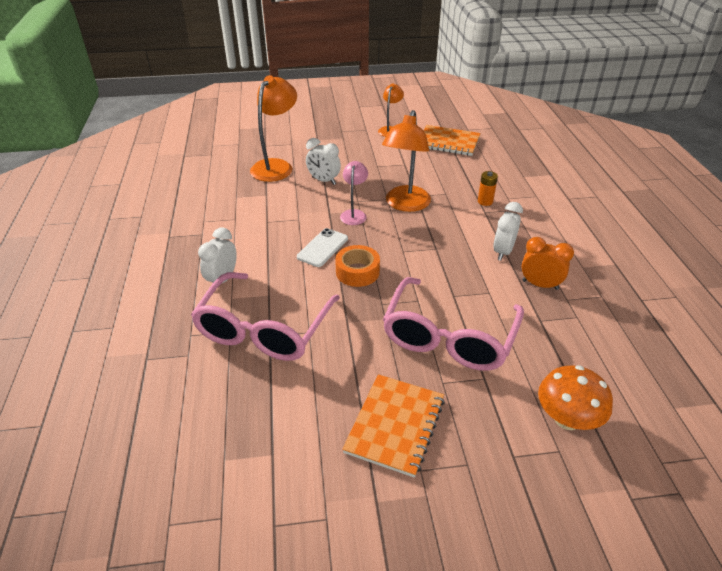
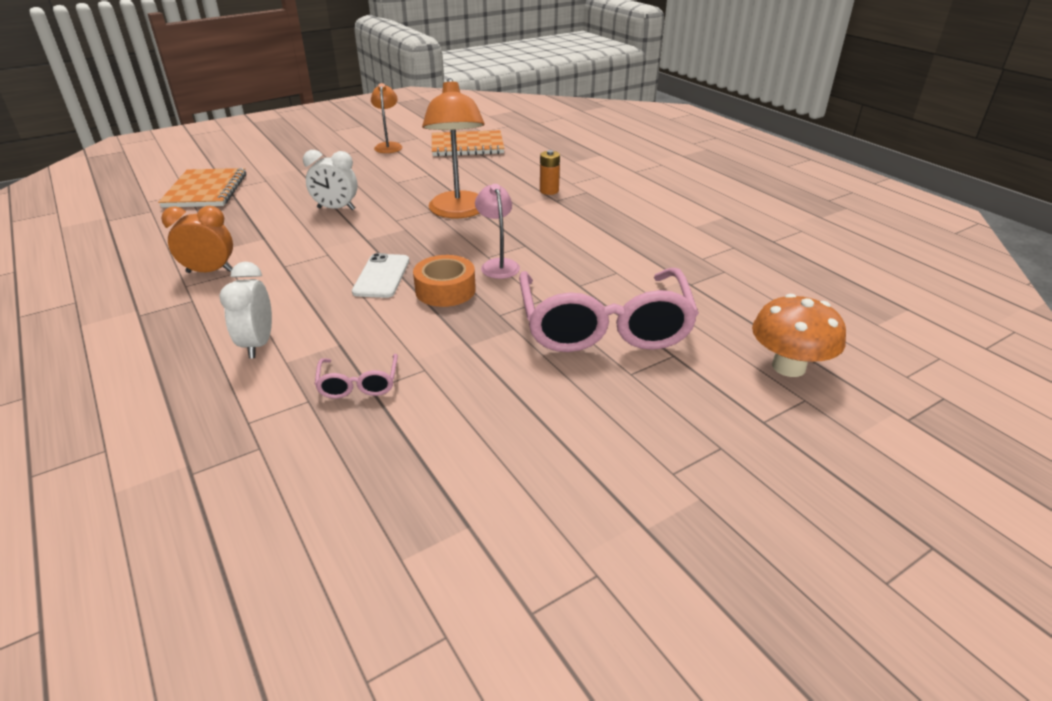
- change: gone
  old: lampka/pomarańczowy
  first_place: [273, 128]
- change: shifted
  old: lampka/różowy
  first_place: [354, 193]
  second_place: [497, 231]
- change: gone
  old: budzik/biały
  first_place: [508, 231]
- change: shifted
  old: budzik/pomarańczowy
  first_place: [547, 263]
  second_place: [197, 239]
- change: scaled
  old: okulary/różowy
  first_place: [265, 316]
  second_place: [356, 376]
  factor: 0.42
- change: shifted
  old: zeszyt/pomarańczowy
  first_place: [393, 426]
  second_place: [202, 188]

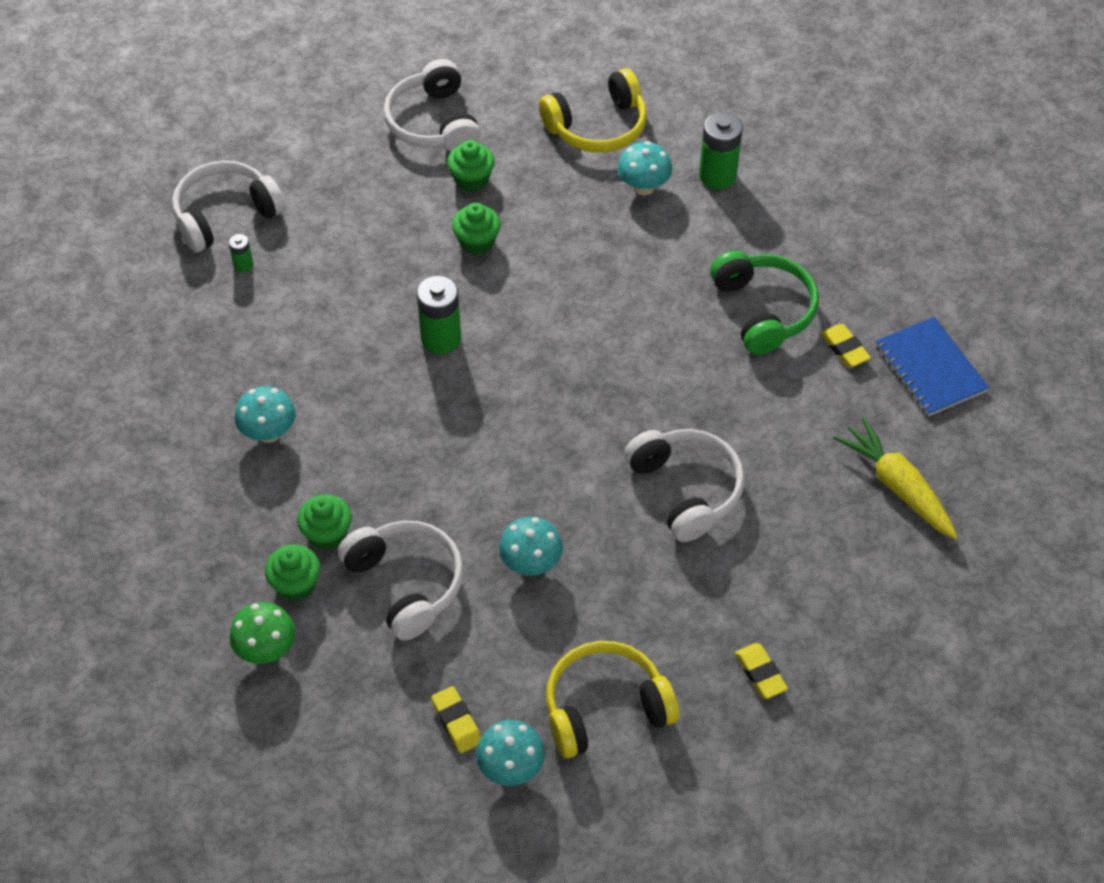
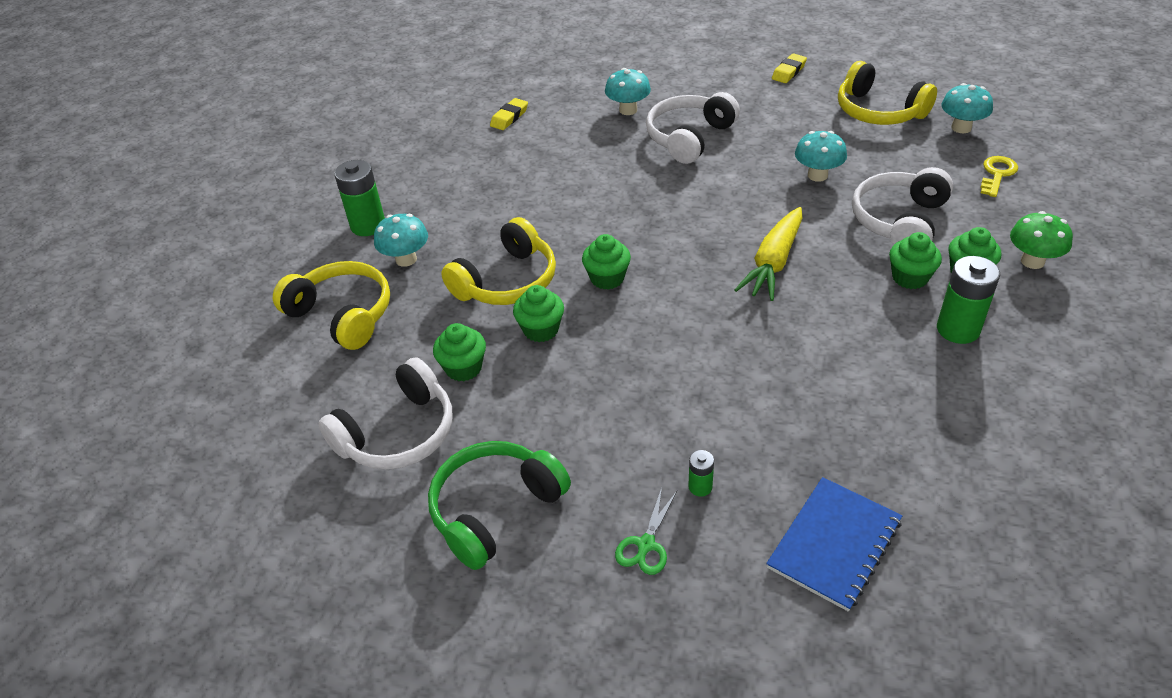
- change: swapped
  old: słuchawki/biały
  new: nożyczki/zielony
  first_place: [229, 206]
  second_place: [646, 531]
- change: shifted
  old: słuchawki/zielony
  first_place: [764, 303]
  second_place: [499, 505]
- change: shifted
  old: bateria/zielony
  first_place: [439, 315]
  second_place: [968, 300]
- change: shifted
  old: zeszyt/niebieski
  first_place: [932, 366]
  second_place: [834, 544]
- change: shifted
  old: grzyb/turkusowy
  first_place: [265, 414]
  second_place: [628, 91]
- change: shifted
  old: marchewka/żółty
  first_place: [895, 478]
  second_place: [768, 254]
- change: gone
  old: gumka do mazania/żółty
  first_place: [456, 719]
- change: new
  new: klucz/żółty
  second_place: [999, 176]
- change: new
  new: słuchawki/żółty
  second_place: [498, 261]
- change: new
  new: muffinka/zielony
  second_place: [606, 262]

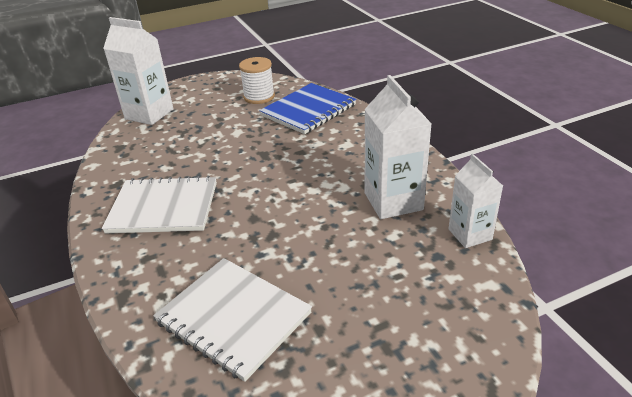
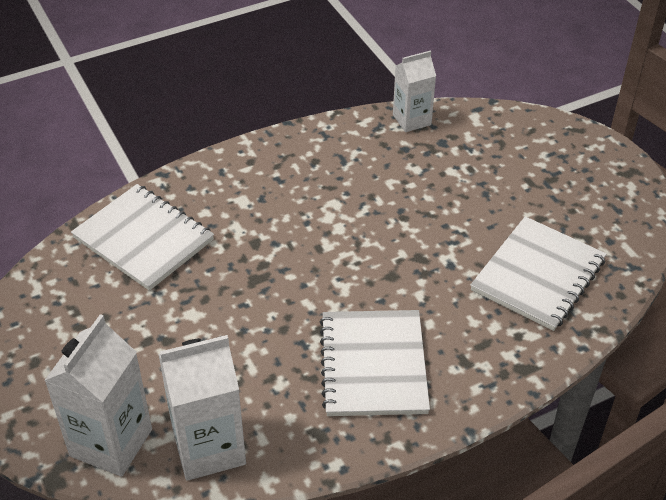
- change: gone
  old: szpulka/biały
  first_place: [257, 80]
- change: shifted
  old: karton mleka/biały
  first_place: [397, 147]
  second_place: [202, 408]
- change: repainted
  old: zeszyt/niebieski
  new: zeszyt/biały
  first_place: [307, 108]
  second_place: [142, 237]

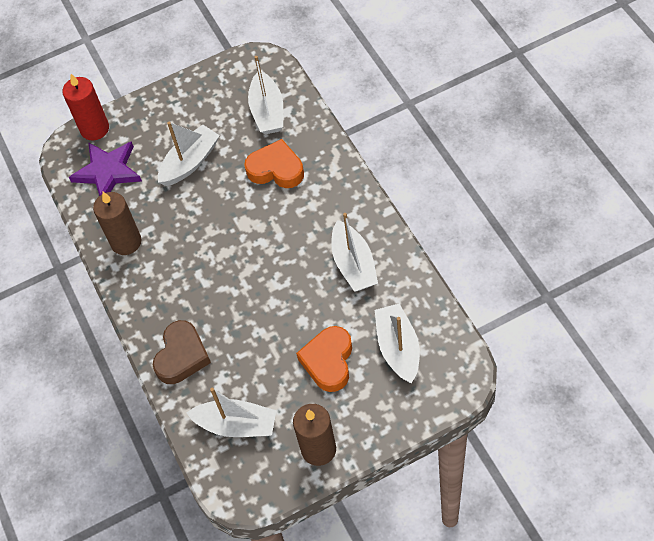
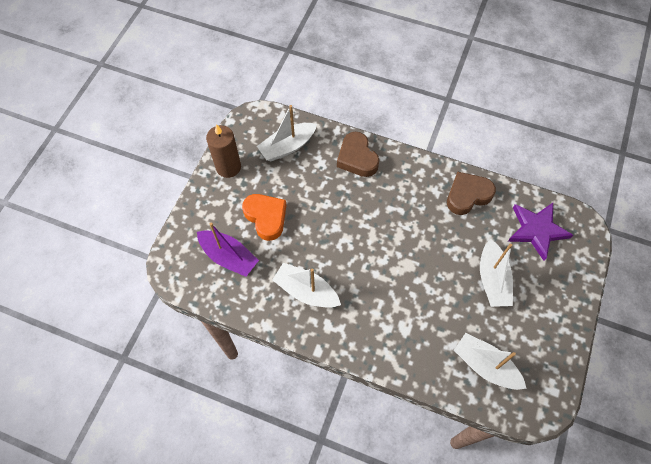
- change: gone
  old: świeca/czerwony
  first_place: [85, 107]
- change: gone
  old: serce/pomarańczowy
  first_place: [274, 163]
- change: swapped
  old: świeca/brązowy
  new: serce/brązowy
  first_place: [117, 223]
  second_place: [471, 193]
- change: repainted
  old: łódka/biały
  new: łódka/fioletowy
  first_place: [397, 343]
  second_place: [228, 250]

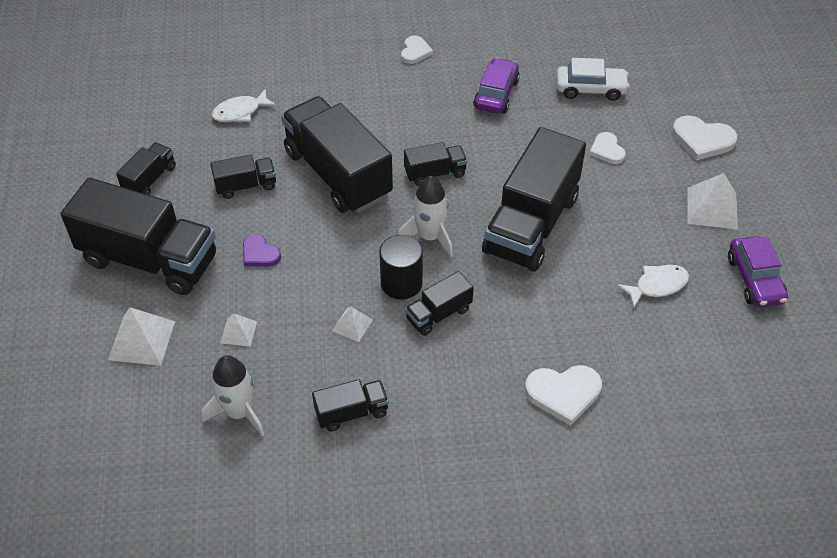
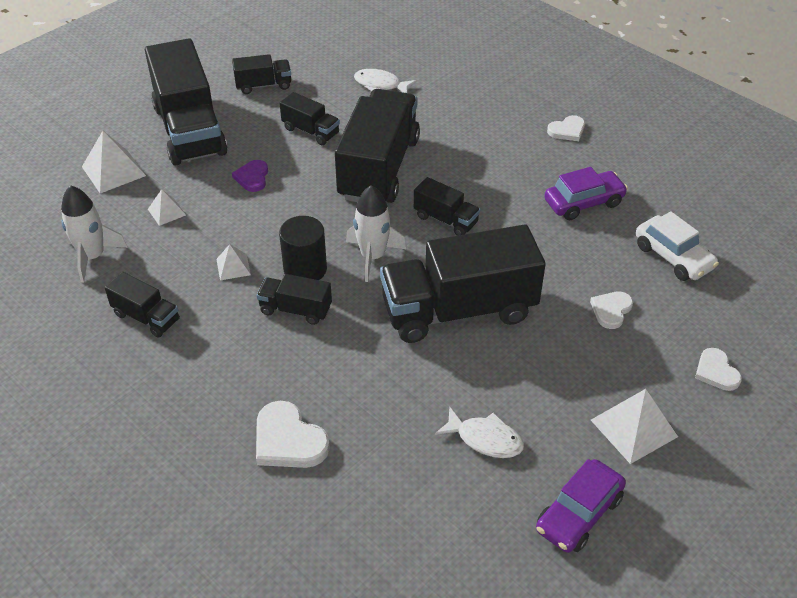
- change: scaled
  old: serce/biały
  first_place: [704, 138]
  second_place: [718, 369]
  factor: 0.63

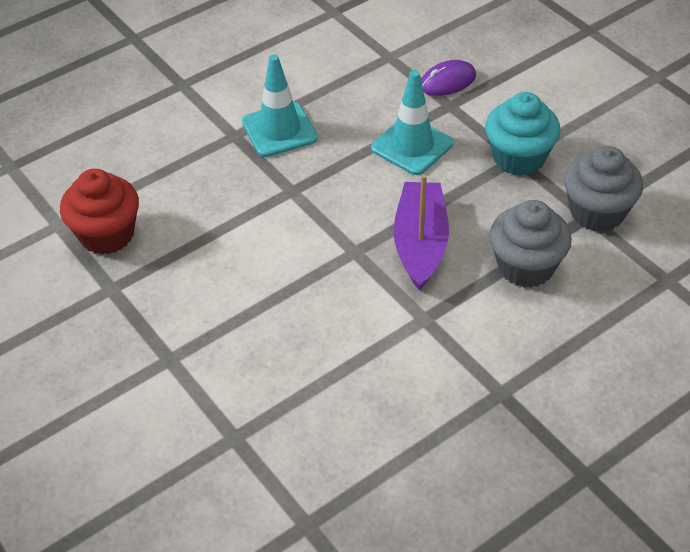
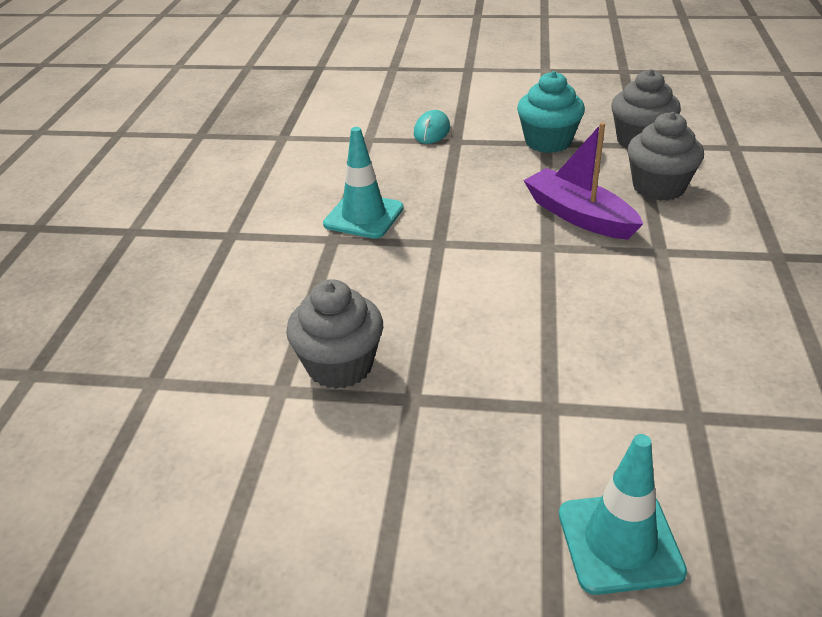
- change: repainted
  old: myszka/fioletowy
  new: myszka/turkusowy
  first_place: [448, 78]
  second_place: [432, 127]
- change: shifted
  old: pachołek/turkusowy
  first_place: [412, 122]
  second_place: [623, 514]
- change: repainted
  old: muffinka/czerwony
  new: muffinka/szary
  first_place: [99, 212]
  second_place: [334, 334]

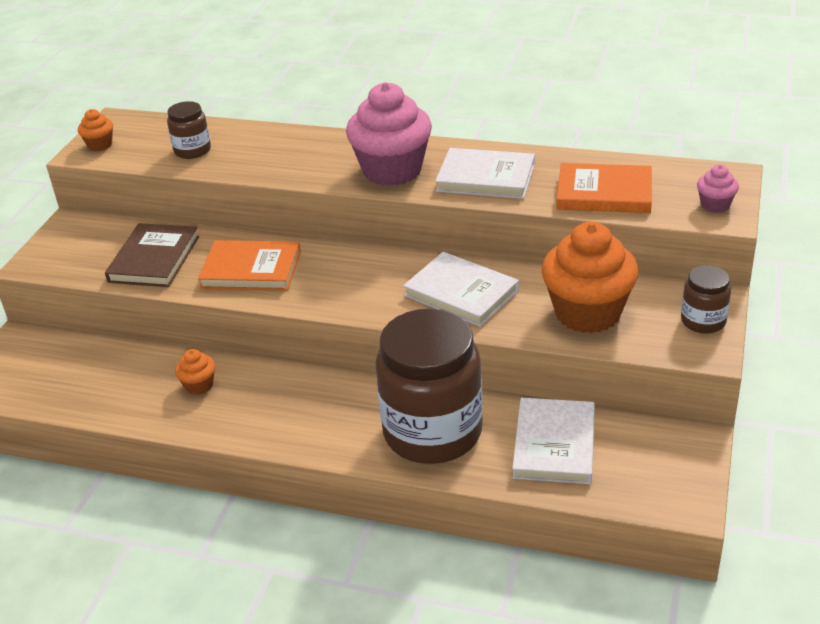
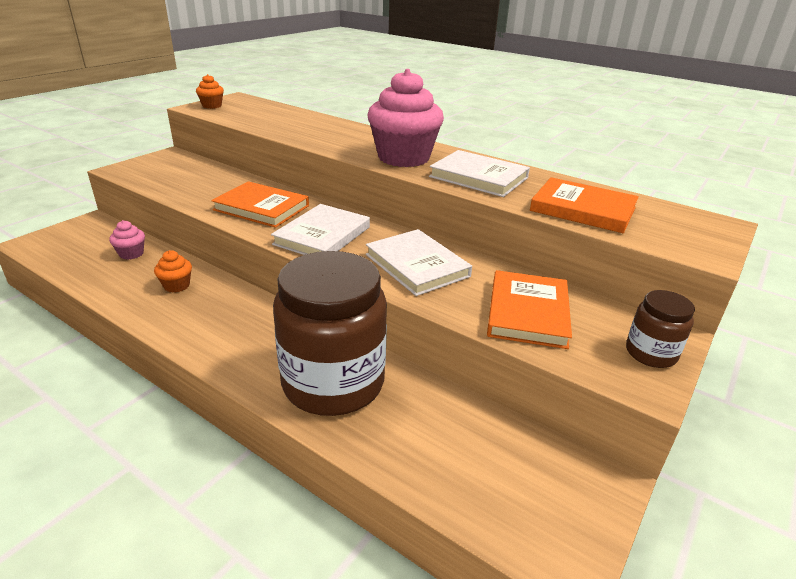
- change: gone
  old: słoik/brązowy
  first_place: [189, 130]
- change: shifted
  old: muffinka/różowy
  first_place: [718, 189]
  second_place: [127, 240]
- change: swapped
  old: muffinka/pomarańczowy
  new: książka/pomarańczowy
  first_place: [590, 277]
  second_place: [529, 309]
- change: gone
  old: książka/brązowy
  first_place: [152, 255]
- change: shifted
  old: książka/biały
  first_place: [553, 441]
  second_place: [320, 229]

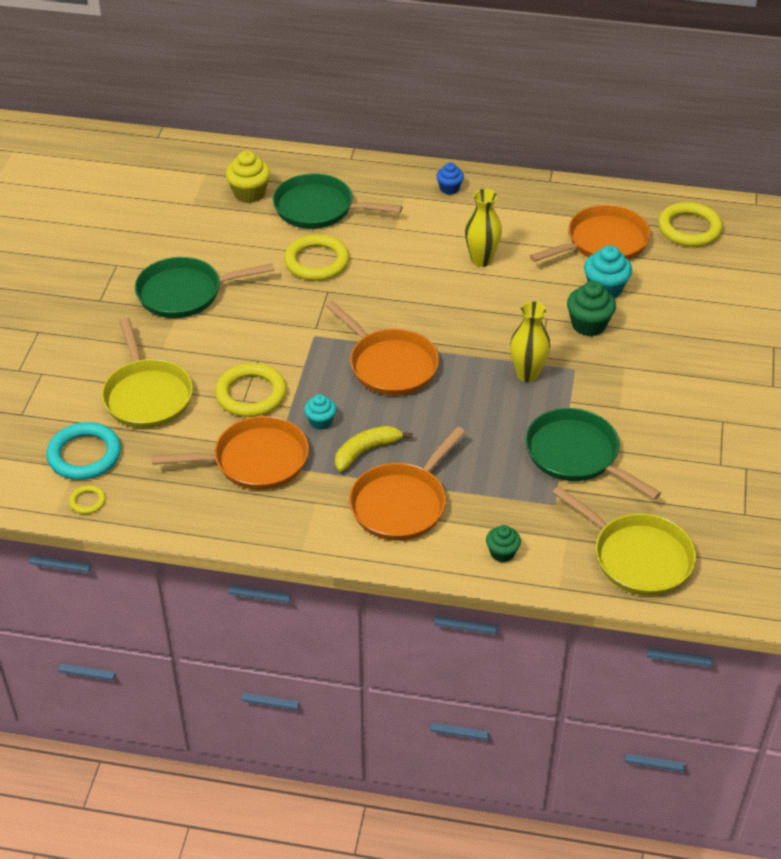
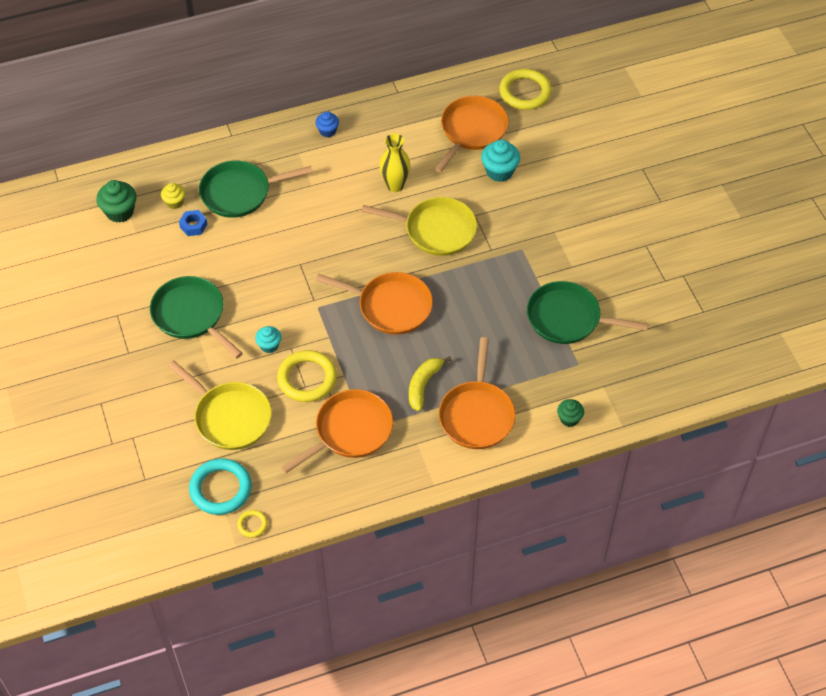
- change: scaled
  old: muffinka/żółty
  first_place: [247, 177]
  second_place: [173, 196]
  factor: 0.62
- change: gone
  old: pierścień/żółty
  first_place: [316, 257]
- change: rotated
  old: patelnia/zielony
  first_place: [204, 287]
  second_place: [196, 317]
  degrees: 90
- change: shifted
  old: muffinka/zielony
  first_place: [591, 308]
  second_place: [116, 201]
- change: gone
  old: wazon/żółty
  first_place: [530, 341]
- change: shifted
  old: muffinka/turkusowy
  first_place: [320, 412]
  second_place: [268, 339]
- change: shifted
  old: patelnia/żółty
  first_place: [624, 541]
  second_place: [419, 226]
- change: new
  new: nakrętka/niebieski
  second_place: [193, 223]

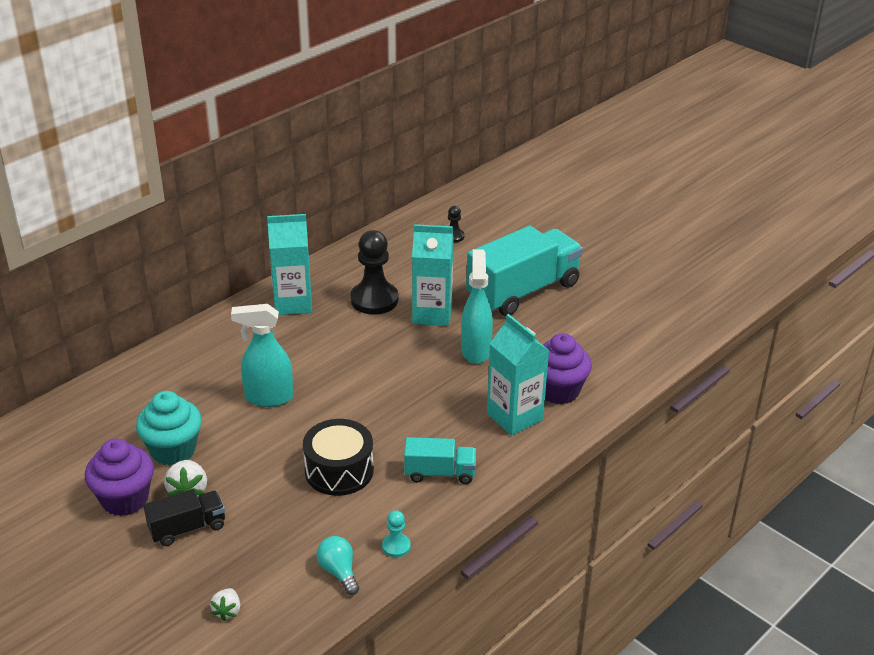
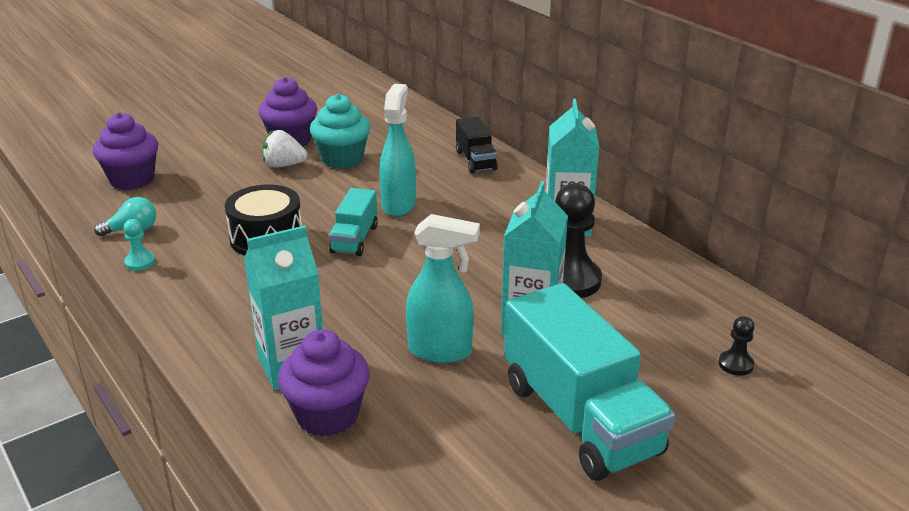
- change: shifted
  old: ciężarówka/turkusowy
  first_place: [440, 460]
  second_place: [353, 222]
- change: shifted
  old: ciężarówka/czarny
  first_place: [184, 517]
  second_place: [477, 145]
- change: swapped
  old: truskawka/biały
  new: muffinka/fioletowy
  first_place: [225, 604]
  second_place: [125, 151]

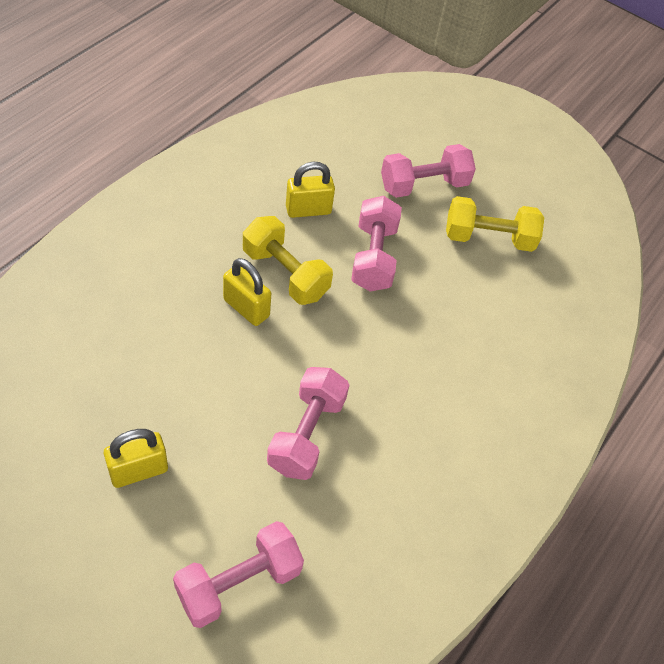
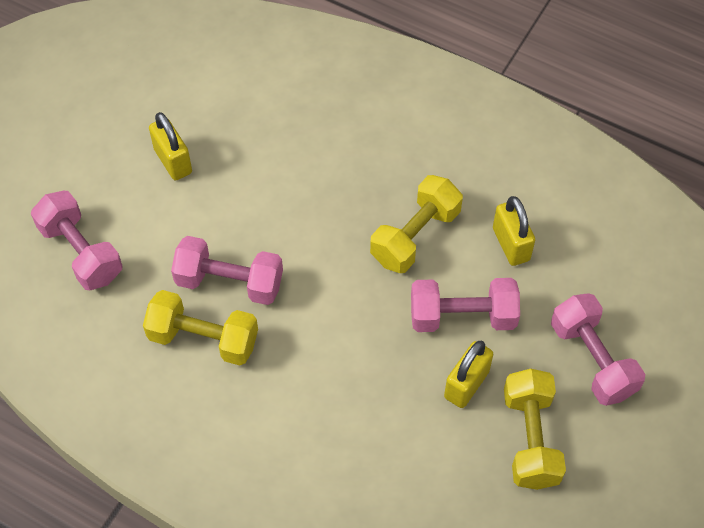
- change: shifted
  old: kłódka/żółty
  first_place: [247, 292]
  second_place: [468, 374]
- change: new
  new: hantel/żółty
  second_place: [200, 328]

